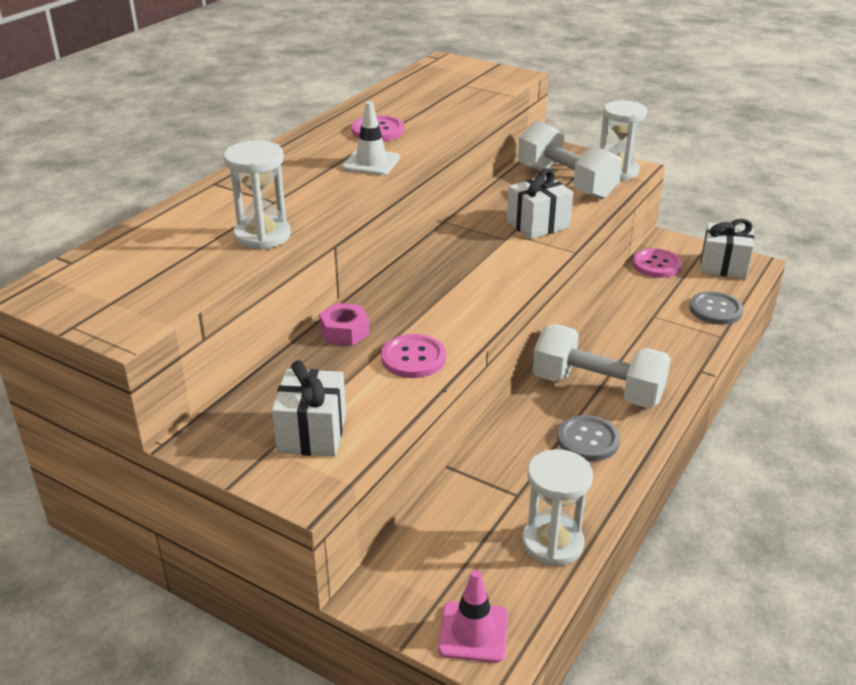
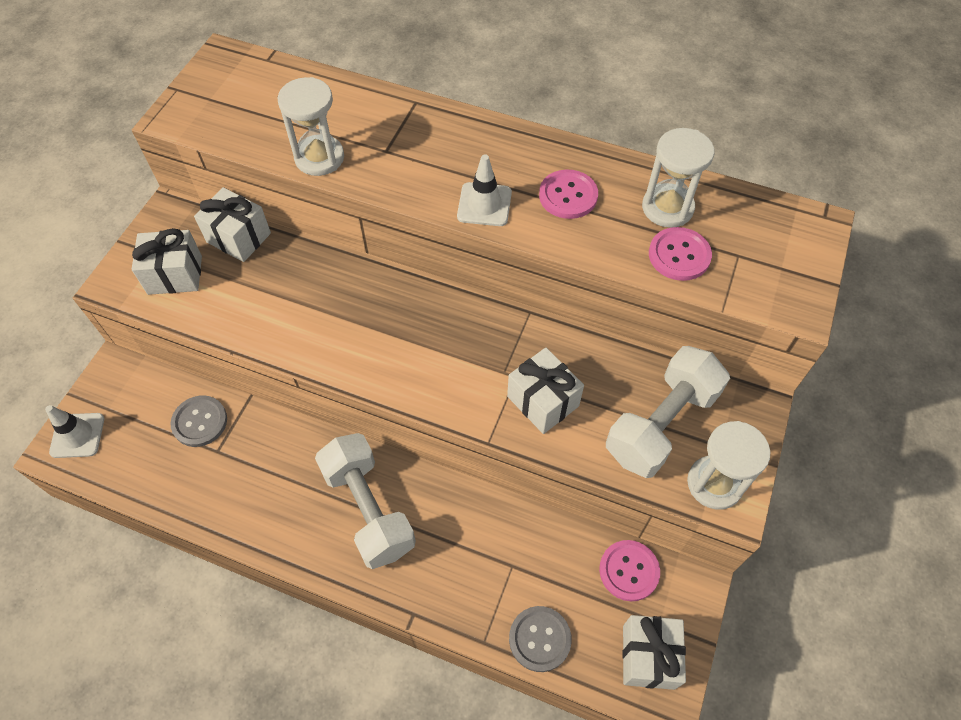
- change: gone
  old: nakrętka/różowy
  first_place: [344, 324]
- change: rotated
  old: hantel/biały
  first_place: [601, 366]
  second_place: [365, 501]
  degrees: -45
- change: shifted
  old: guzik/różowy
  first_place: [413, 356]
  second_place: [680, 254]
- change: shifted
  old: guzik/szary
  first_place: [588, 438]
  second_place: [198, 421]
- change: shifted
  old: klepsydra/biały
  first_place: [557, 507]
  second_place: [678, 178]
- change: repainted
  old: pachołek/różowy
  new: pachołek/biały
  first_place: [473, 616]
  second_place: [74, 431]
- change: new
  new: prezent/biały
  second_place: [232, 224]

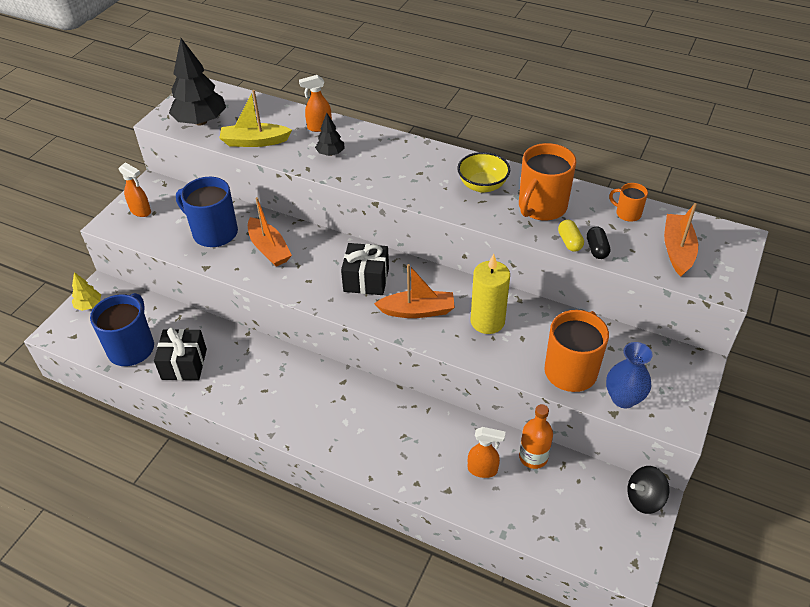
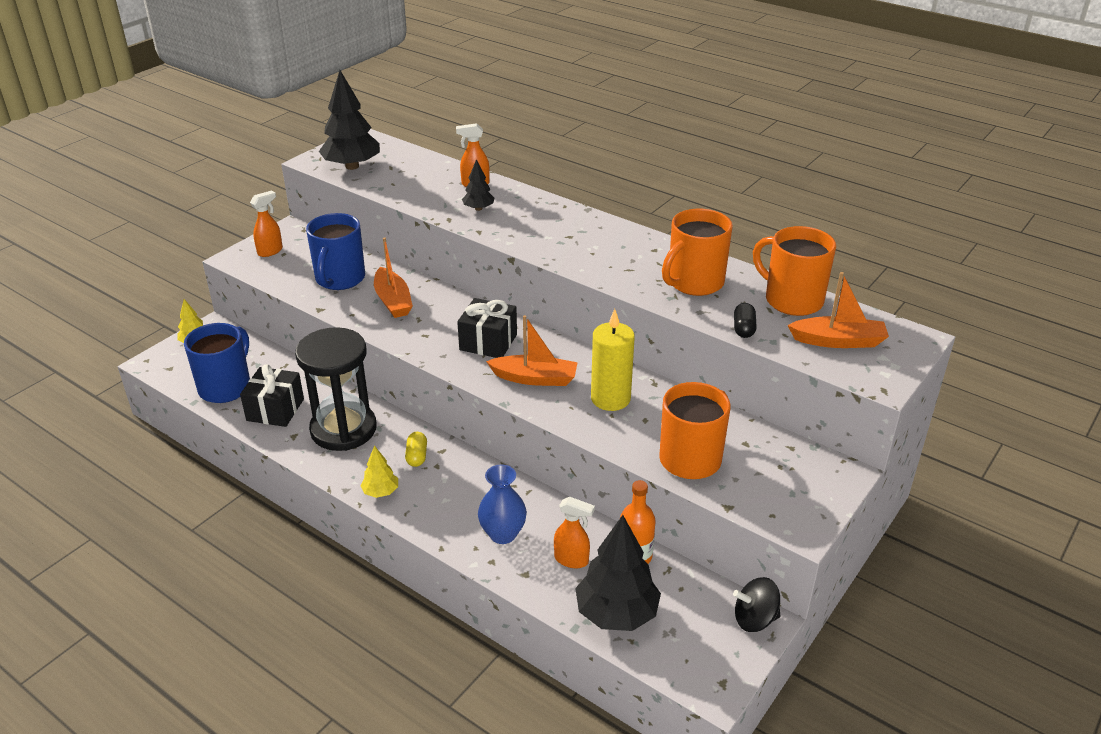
- change: gone
  old: łódka/żółty
  first_place: [255, 118]
- change: gone
  old: miska/żółty
  first_place: [483, 172]
- change: rotated
  old: spryskiwacz/pomarańczowy
  first_place: [135, 189]
  second_place: [266, 223]
  degrees: -90
- change: rotated
  old: kubek/niebieski
  first_place: [207, 212]
  second_place: [335, 251]
  degrees: -120
- change: scaled
  old: kubek/pomarańczowy
  first_place: [628, 202]
  second_place: [794, 271]
  factor: 1.98
- change: rotated
  old: łódka/pomarańczowy
  first_place: [681, 239]
  second_place: [838, 310]
  degrees: 75
- change: shifted
  old: kapsułka/żółty
  first_place: [571, 236]
  second_place: [416, 449]
- change: shifted
  old: wazon/niebieski
  first_place: [629, 375]
  second_place: [502, 504]
- change: new
  new: klepsydra/czarny
  second_place: [335, 389]
- change: new
  new: drzewko/żółty
  second_place: [379, 471]
- change: new
  new: drzewko/czarny
  second_place: [618, 573]

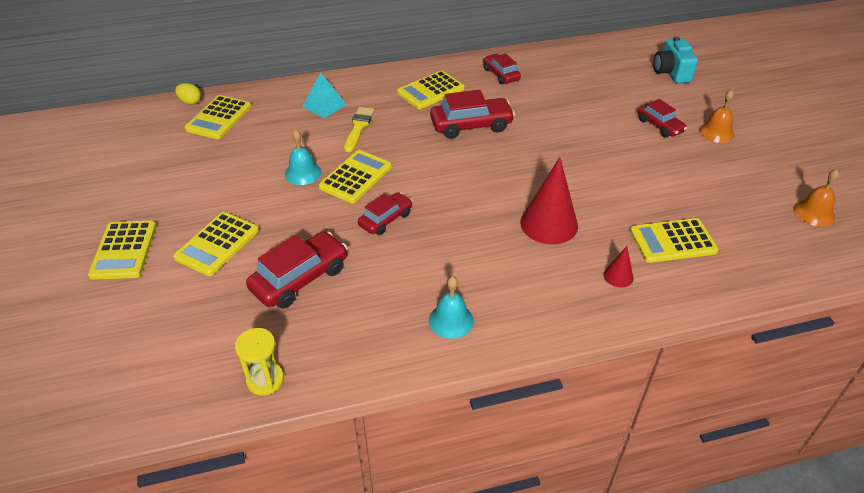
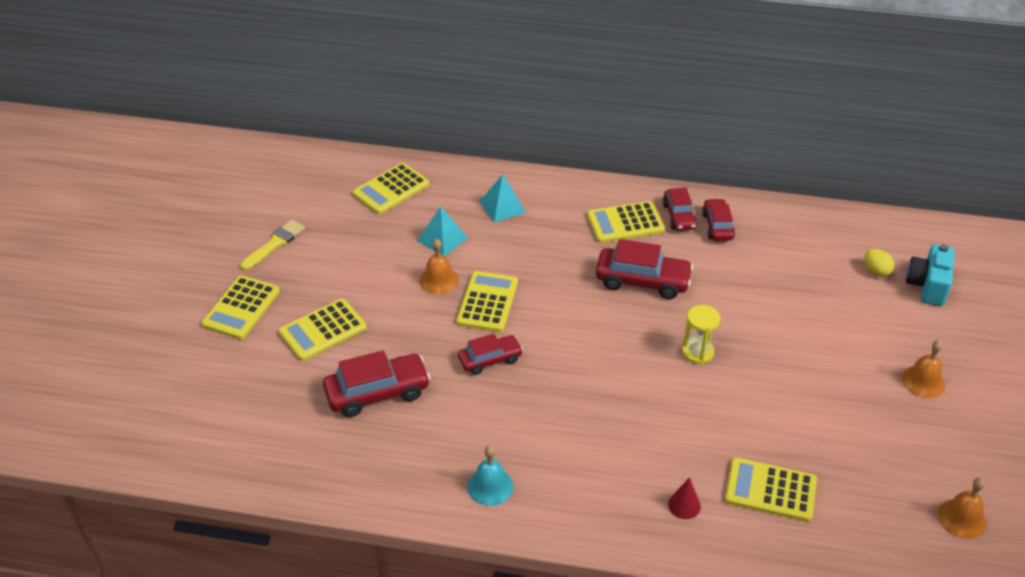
- change: shifted
  old: jajko/żółty
  first_place: [188, 94]
  second_place: [879, 263]
- change: shifted
  old: samochód/czerwony
  first_place: [662, 118]
  second_place: [680, 209]
- change: shifted
  old: pędzel/żółty
  first_place: [359, 129]
  second_place: [272, 245]
- change: repainted
  old: dzwonek/turkusowy
  new: dzwonek/pomarańczowy
  first_place: [303, 157]
  second_place: [439, 267]
- change: rotated
  old: kalkulator/żółty
  first_place: [355, 176]
  second_place: [487, 301]
  degrees: -45
- change: gone
  old: stożek/czerwony
  first_place: [549, 200]
- change: shifted
  old: klepsydra/żółty
  first_place: [259, 362]
  second_place: [701, 334]
- change: new
  new: piramida/turkusowy
  second_place: [442, 231]

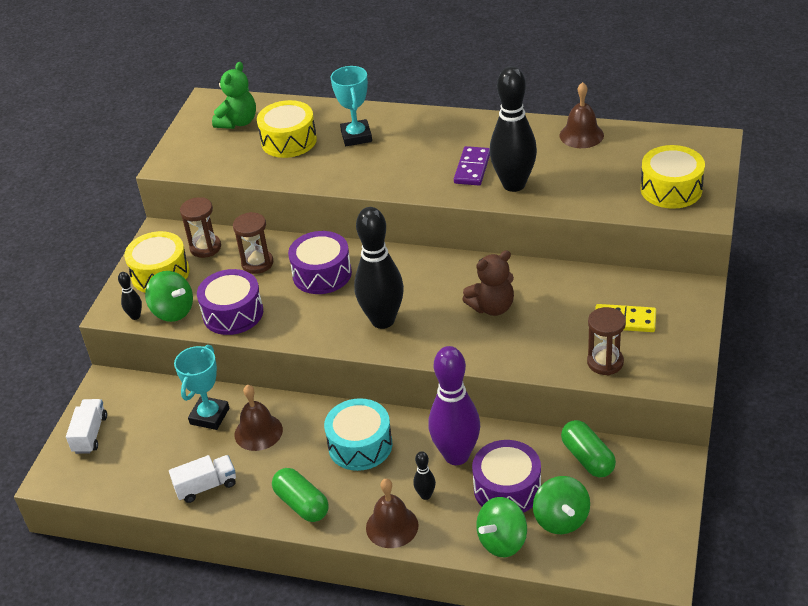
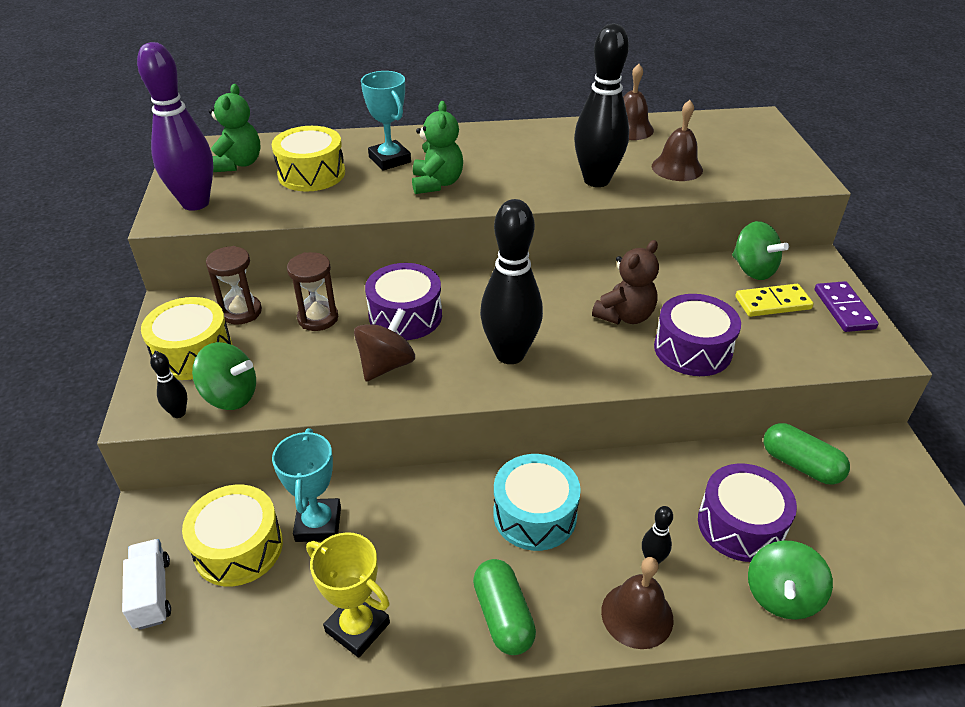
- change: shifted
  old: bęben/żółty
  first_place: [673, 177]
  second_place: [232, 535]
- change: shifted
  old: kostka domina/fioletowy
  first_place: [472, 165]
  second_place: [846, 306]
- change: shifted
  old: bęben/fioletowy
  first_place: [230, 302]
  second_place: [697, 335]
- change: gone
  old: klepsydra/brązowy
  first_place: [606, 341]
- change: shifted
  old: kręgiel/fioletowy
  first_place: [454, 405]
  second_place: [175, 126]
- change: shifted
  old: dzwonek/brązowy
  first_place: [259, 418]
  second_place: [677, 140]
- change: swapped
  old: ciężarówka/biały
  new: puchar/żółty
  first_place: [202, 479]
  second_place: [348, 595]
- change: rotated
  old: kapsułka/zielony
  first_place: [300, 495]
  second_place: [504, 607]
  degrees: 45
- change: shifted
  old: bączek/zielony
  first_place: [561, 505]
  second_place: [760, 250]
- change: new
  new: miś/zielony
  second_place: [437, 147]
- change: new
  new: bączek/brązowy
  second_place: [384, 345]

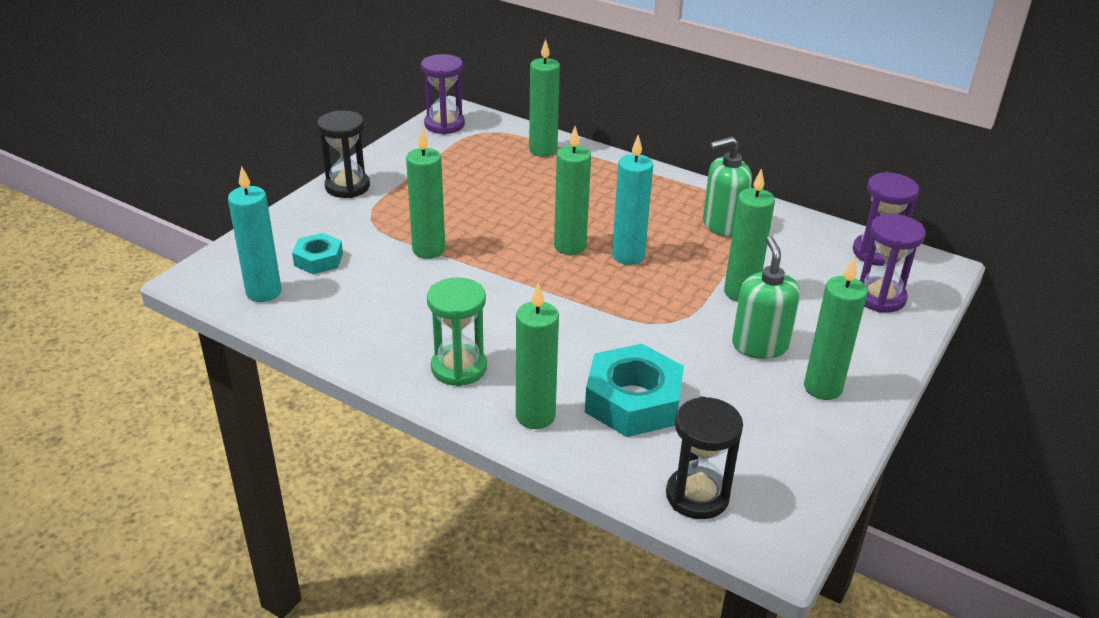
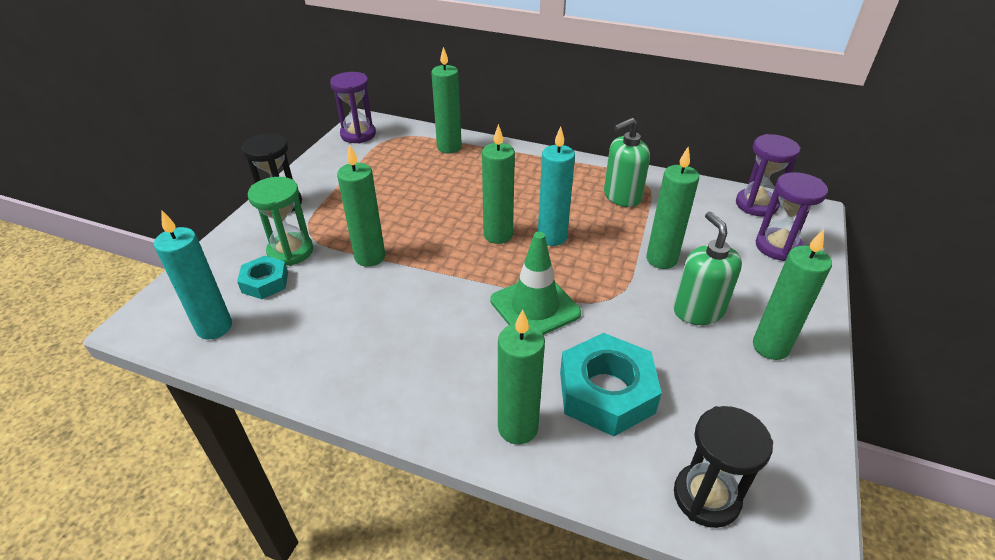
- change: shifted
  old: klepsydra/zielony
  first_place: [457, 332]
  second_place: [280, 221]
- change: new
  new: pachołek/zielony
  second_place: [535, 283]

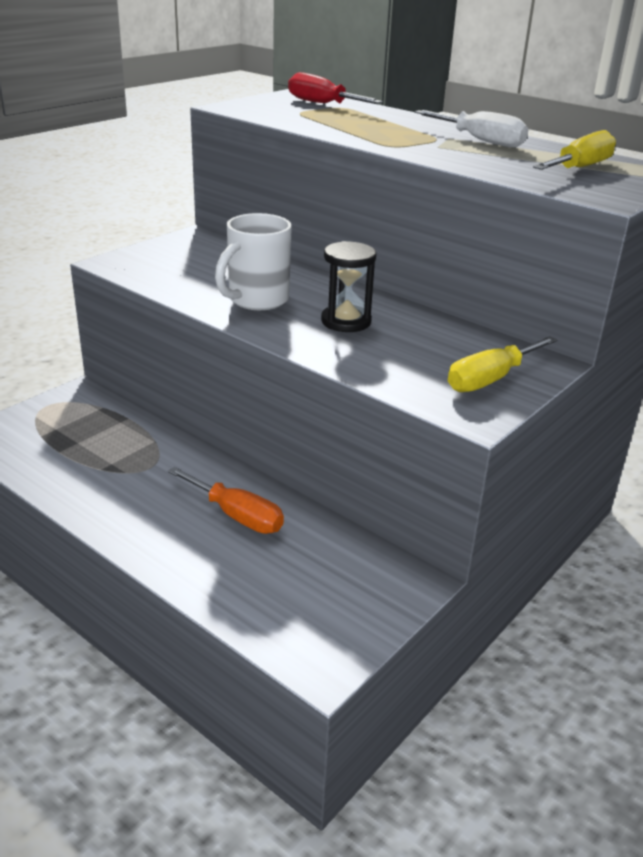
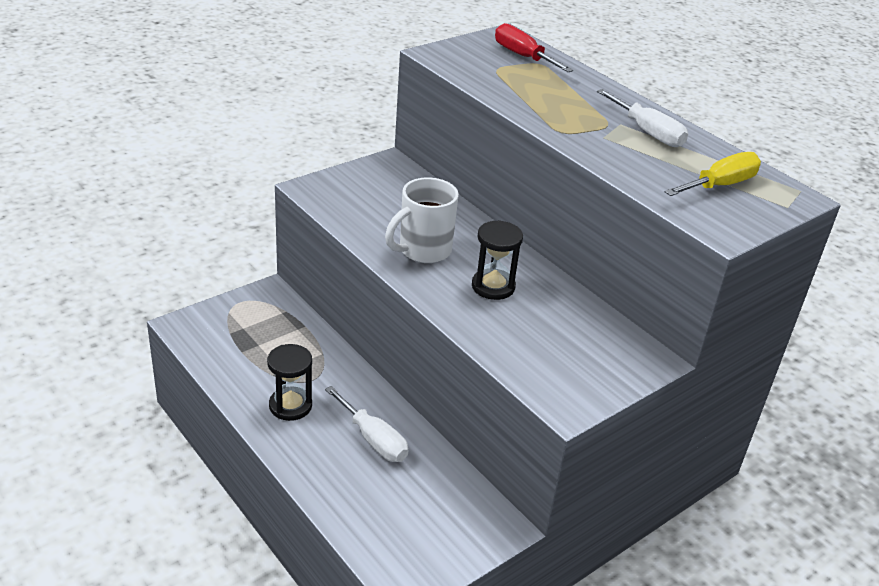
- change: gone
  old: śrubokręt/żółty
  first_place: [502, 364]
- change: repainted
  old: śrubokręt/pomarańczowy
  new: śrubokręt/biały
  first_place: [226, 500]
  second_place: [366, 424]
- change: new
  new: klepsydra/czarny
  second_place: [289, 382]

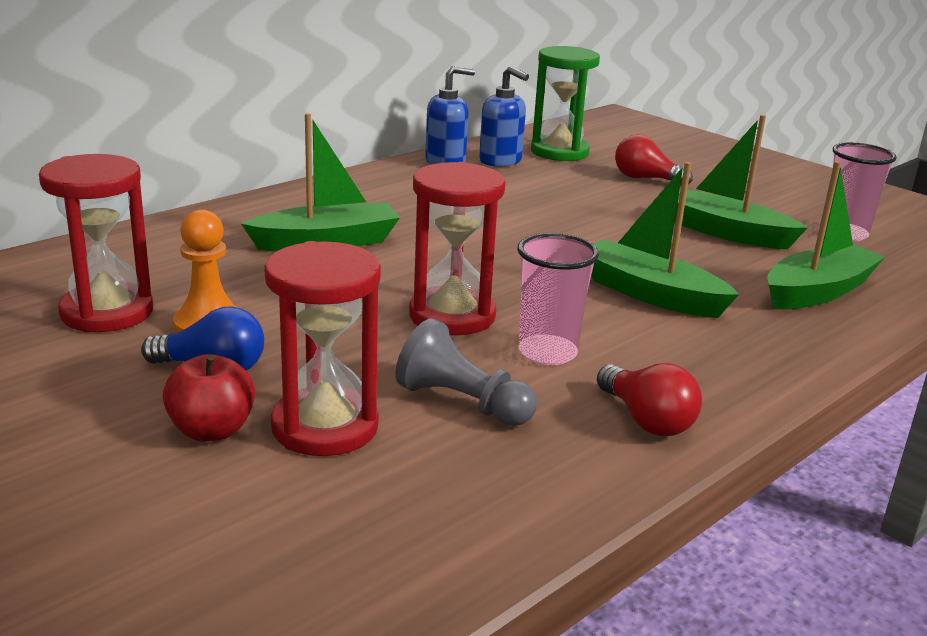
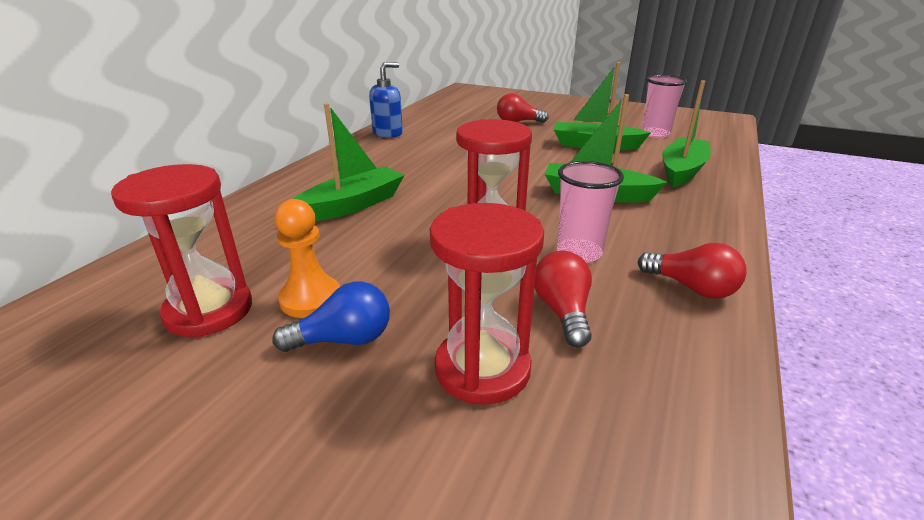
- change: gone
  old: klepsydra/zielony
  first_place: [565, 103]
- change: gone
  old: dozownik mydła/niebieski
  first_place: [504, 116]
- change: swapped
  old: pionek/szary
  new: żarówka/czerwony
  first_place: [466, 372]
  second_place: [563, 299]
- change: gone
  old: jabłko/czerwony
  first_place: [209, 397]

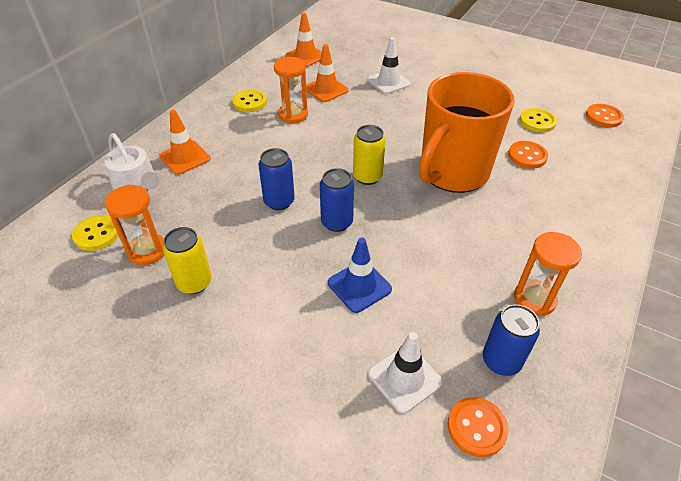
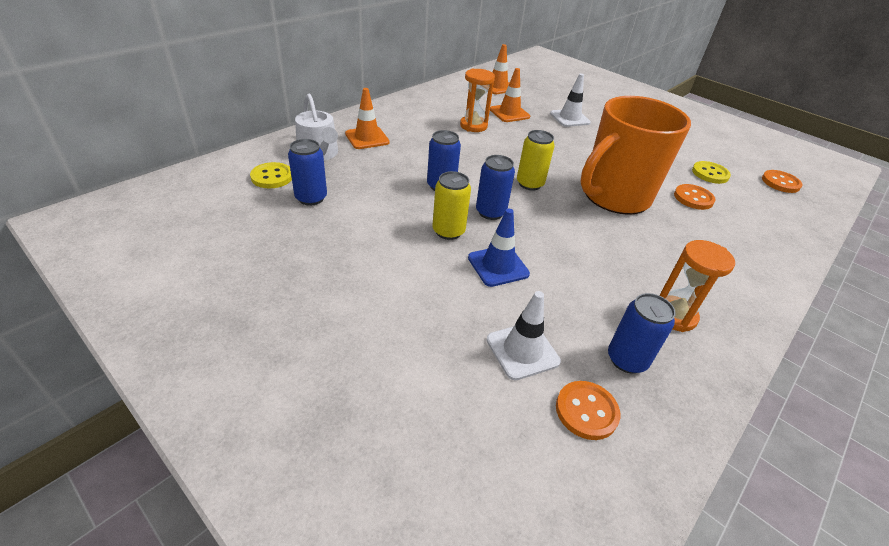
- change: gone
  old: guzik/żółty
  first_place: [249, 100]
- change: swapped
  old: klepsydra/pomarańczowy
  new: puszka/niebieski
  first_place: [135, 225]
  second_place: [307, 172]
- change: shifted
  old: puszka/żółty
  first_place: [187, 260]
  second_place: [451, 205]

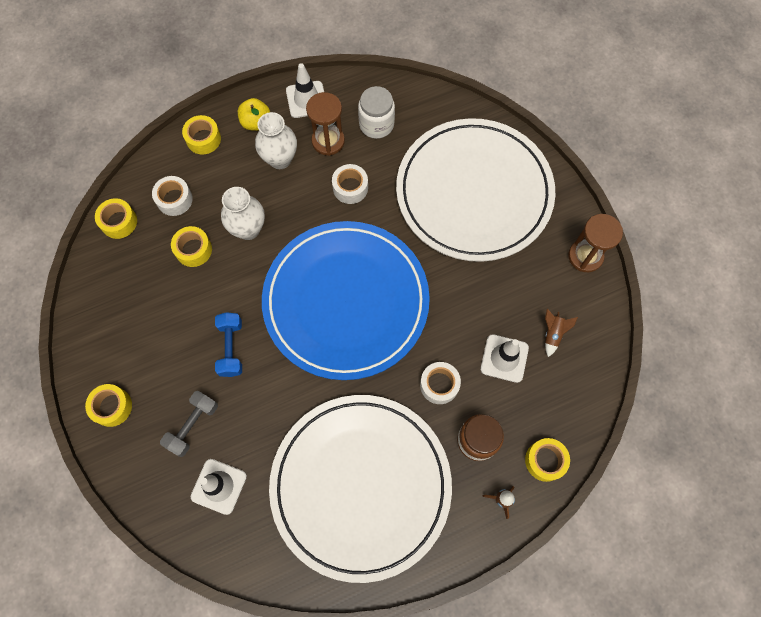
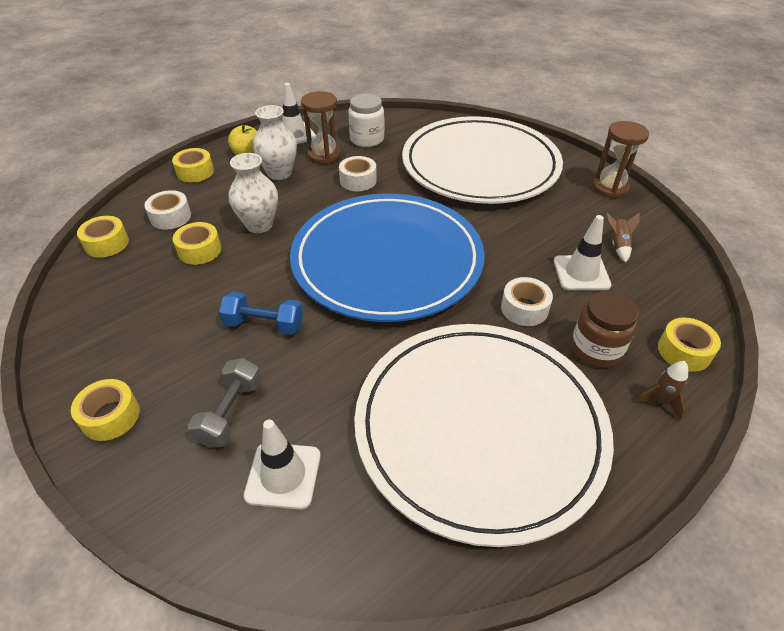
- change: rotated
  old: hantel/niebieski
  first_place: [228, 344]
  second_place: [261, 313]
  degrees: -60

